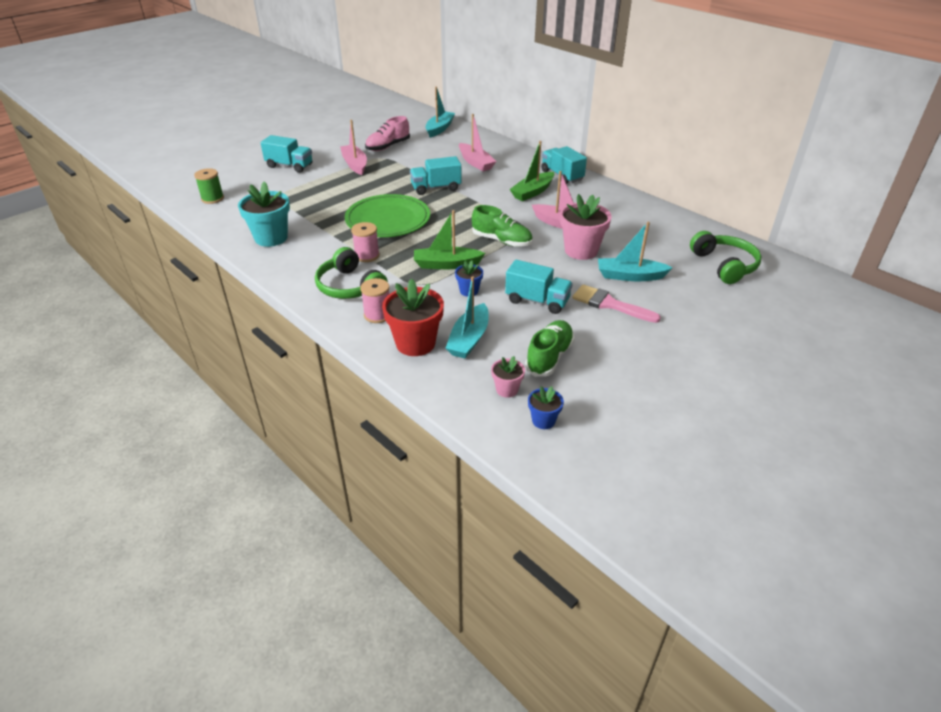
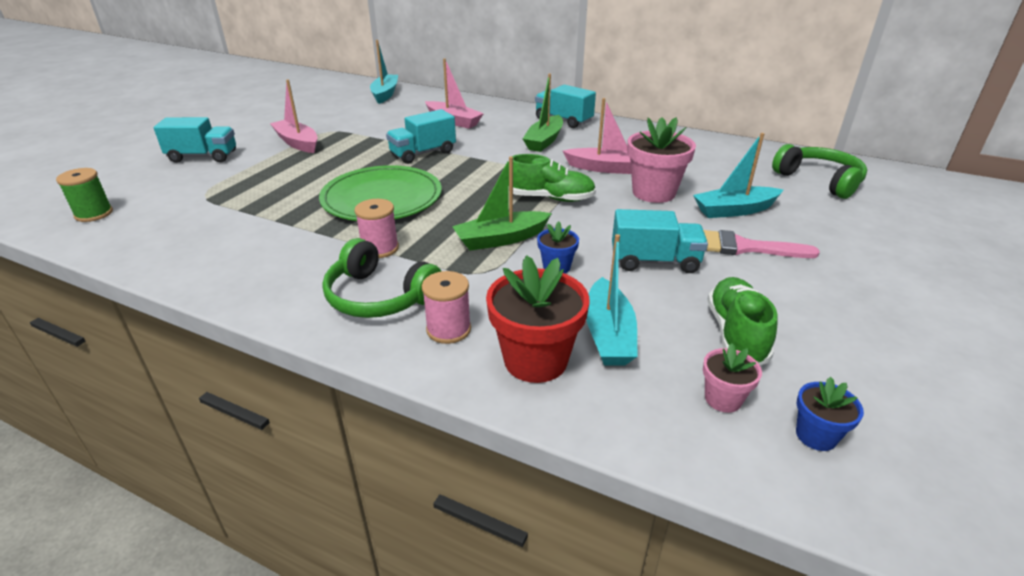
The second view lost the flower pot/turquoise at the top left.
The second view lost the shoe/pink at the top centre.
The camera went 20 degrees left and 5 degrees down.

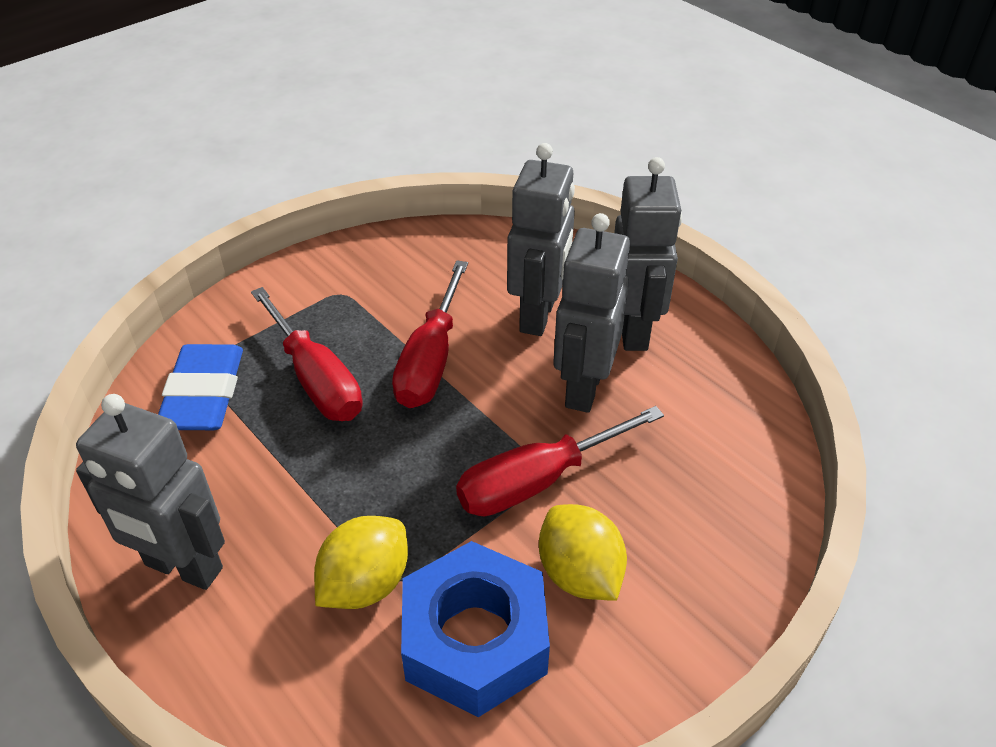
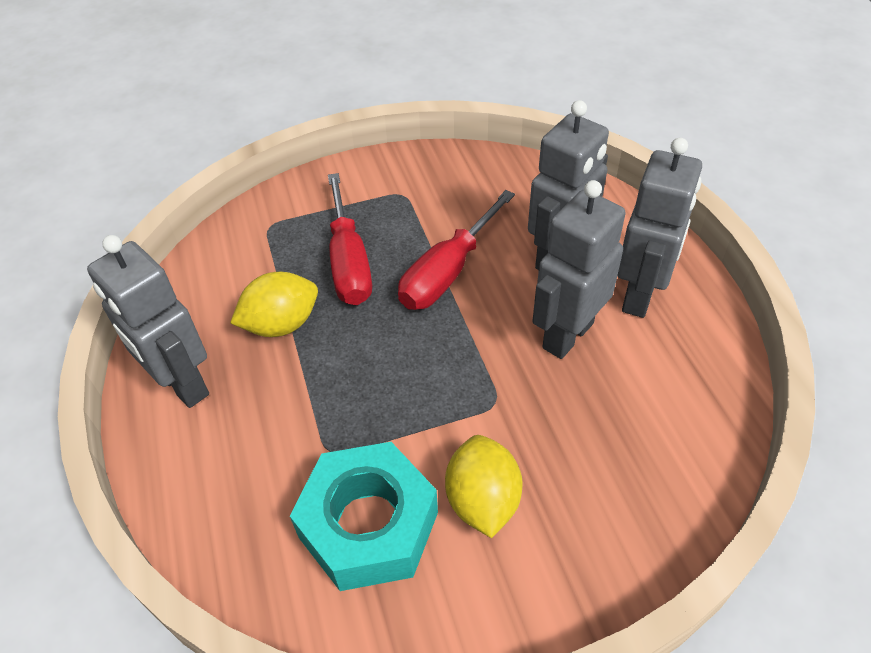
The second view lost the eraser/blue at the middle left.
The lemon/yellow (no. 1 from left) ended up elsewhere, having gone from the bottom centre to the middle left.
What was the nut/blue at the bottom centre turned into the nut/turquoise at the bottom centre.
The second view lost the screwdriver/red (no. 3 from left) at the centre.
The camera went 25 degrees right and 5 degrees up.

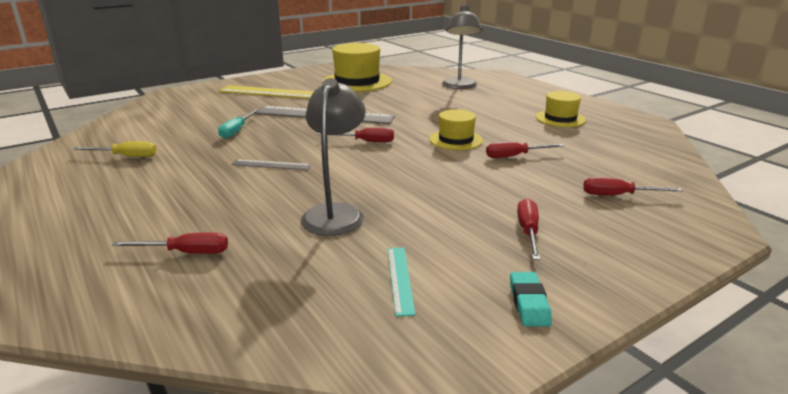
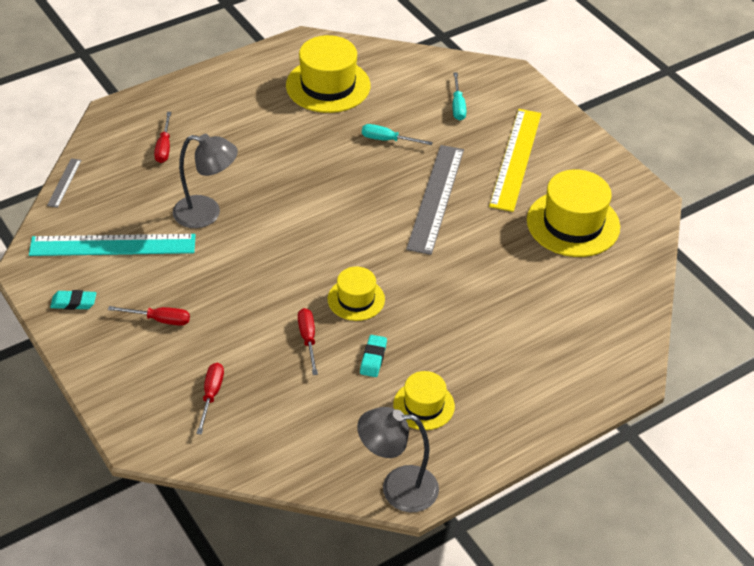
Where the screwdriver/yellow stood at the middle left, the hat/yellow (no. 1 from left) came to stand at the top centre.
The ruler/grey (no. 1 from left) ended up elsewhere, having gone from the centre to the top left.
The second view lost the screwdriver/red (no. 2 from left) at the centre.
The size of the ruler/turquoise at the bottom centre changed by a factor of 2.21.
The lamp/grey (no. 2 from left) ended up elsewhere, having gone from the top centre to the bottom centre.
The second view gained the eraser/turquoise (no. 2 from left) at the centre.
The second view gained the screwdriver/turquoise (no. 2 from left) at the top centre.
The camera went 90 degrees right and 20 degrees up.

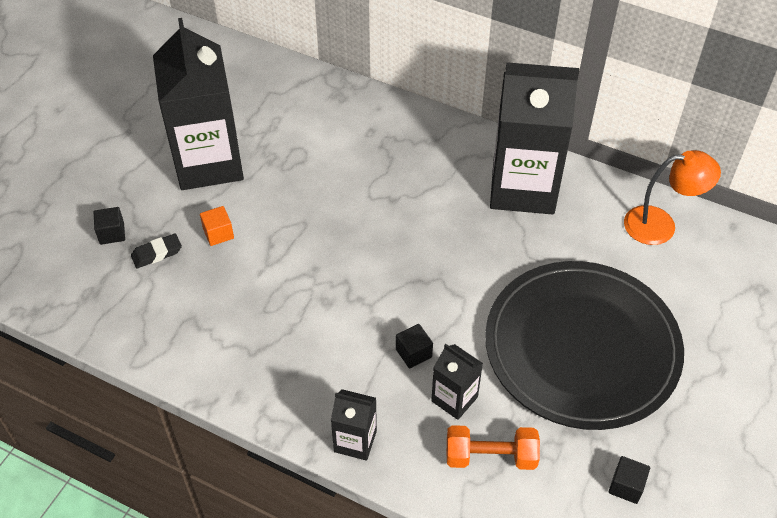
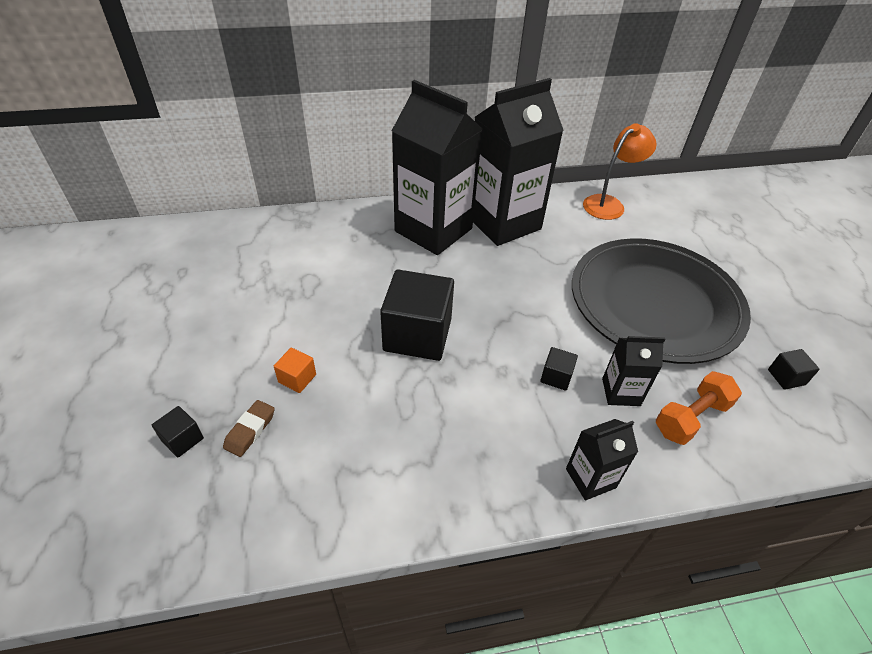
What was the eraser/black at the middle left turned into the eraser/brown at the middle left.
The carton/black (no. 1 from left) ended up elsewhere, having gone from the top left to the top centre.
The second view gained the cube/black (no. 2 from left) at the centre.
The camera went 40 degrees left and 5 degrees down.

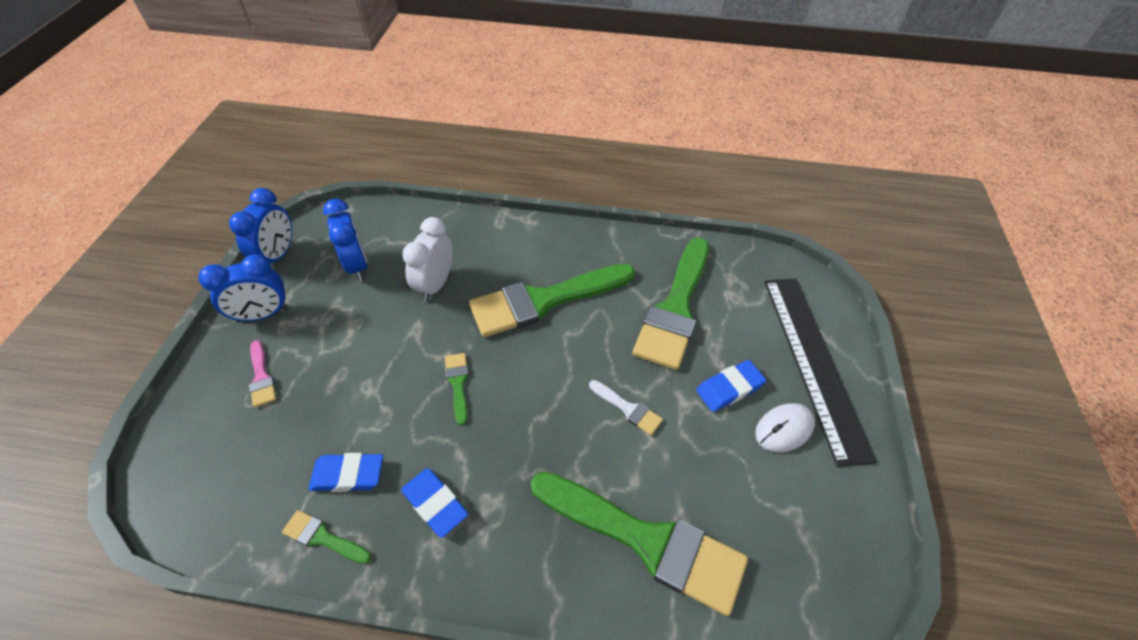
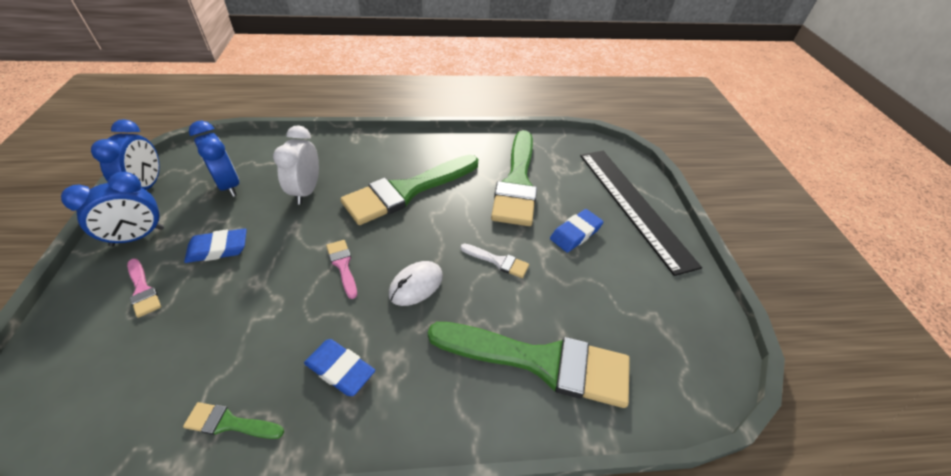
The eraser/blue (no. 1 from left) ended up elsewhere, having gone from the bottom left to the middle left.
What was the brush/green (no. 2 from left) at the centre turned into the brush/pink (no. 2 from left) at the centre.
The mouse/white ended up elsewhere, having gone from the bottom right to the centre.
The camera went 15 degrees left and 5 degrees down.

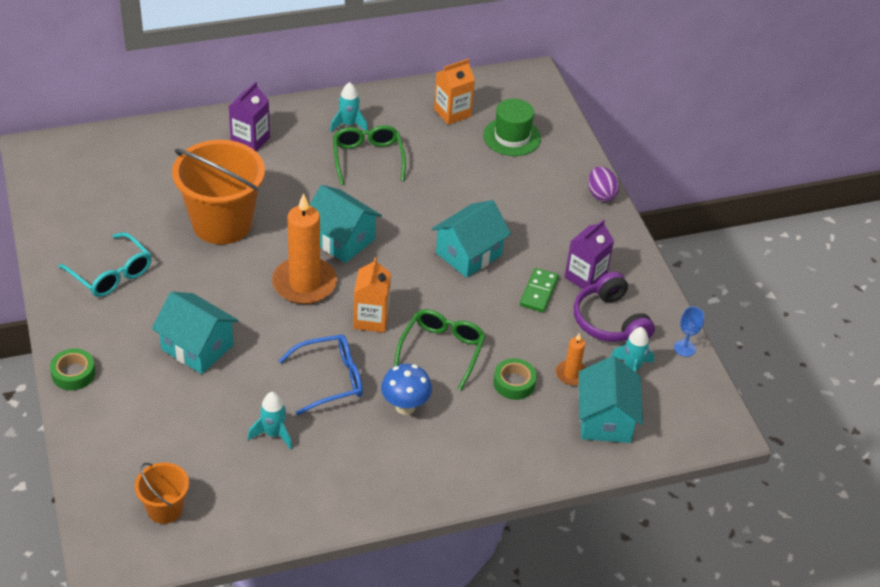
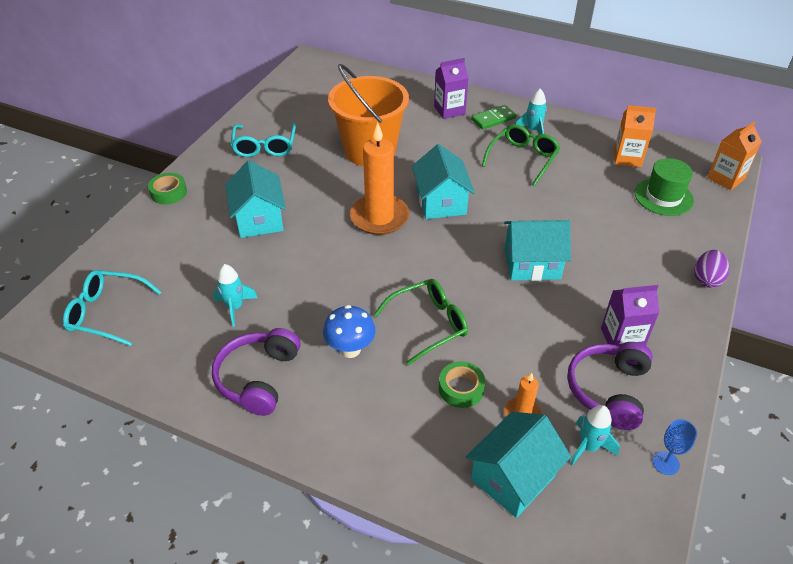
Where the bucket/orange (no. 1 from left) stood at the bottom left, the glasses/turquoise (no. 1 from left) came to stand at the middle left.
The second view lost the glasses/blue at the centre.
The carton/orange (no. 1 from left in the first image) ended up elsewhere, having gone from the centre to the top right.
The domino/green ended up elsewhere, having gone from the centre to the top centre.
The second view gained the headphones/purple (no. 1 from left) at the middle left.
The camera went 45 degrees right and 0 degrees up.

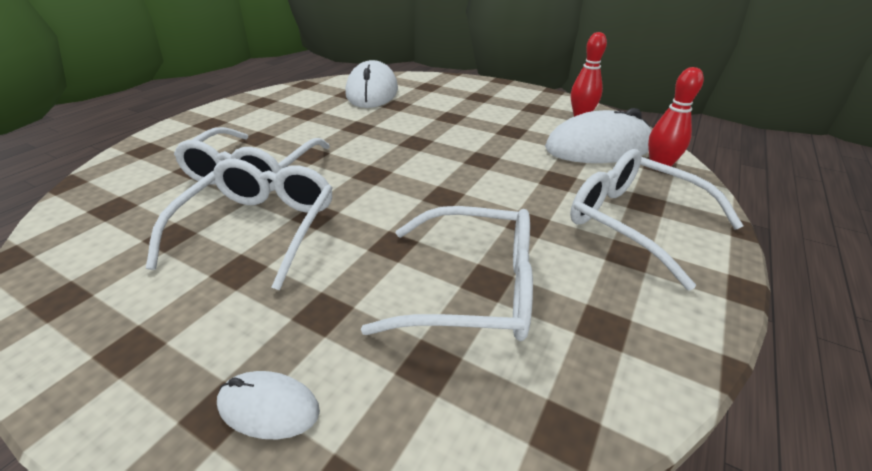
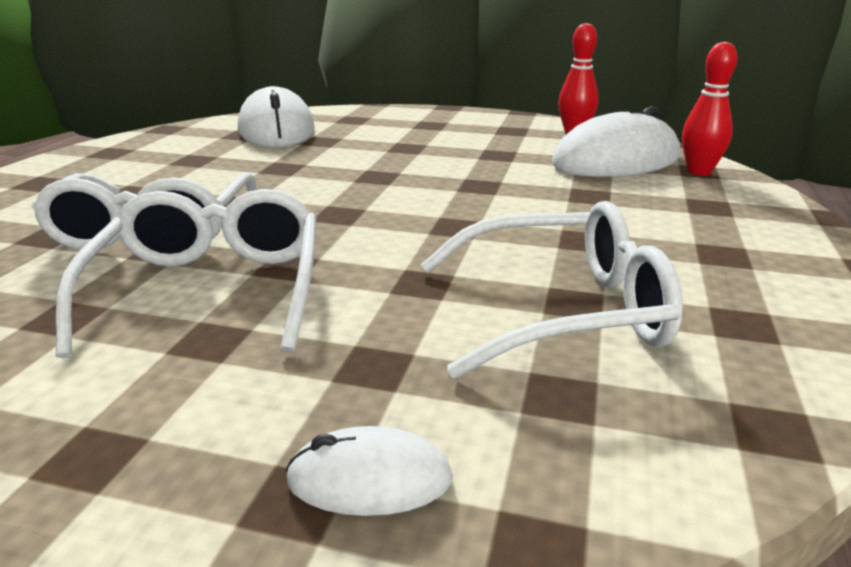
The second view lost the glasses/white (no. 4 from left) at the middle right.
The camera went 15 degrees left and 10 degrees down.

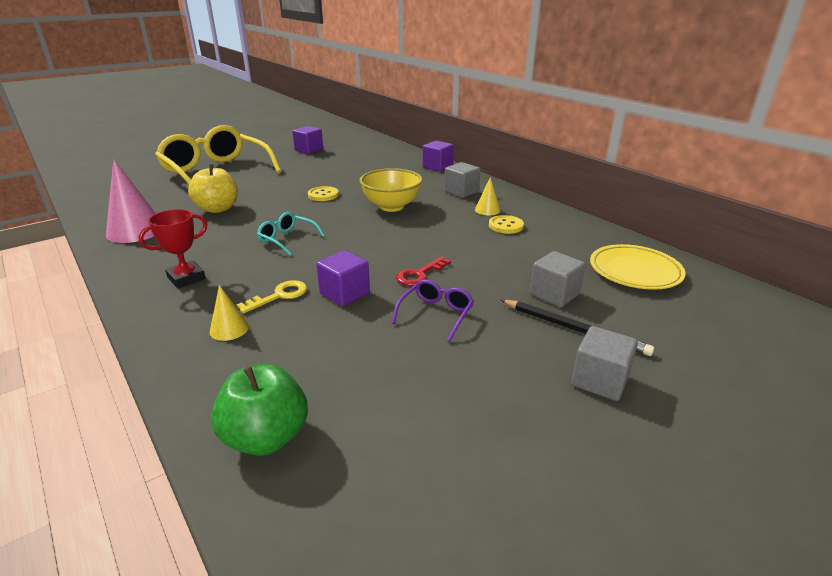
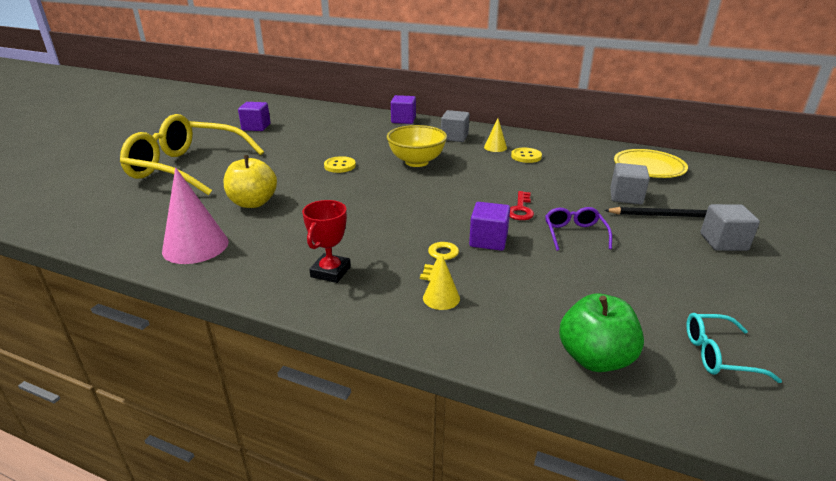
The glasses/turquoise ended up elsewhere, having gone from the centre to the bottom right.
The camera went 30 degrees left and 0 degrees up.

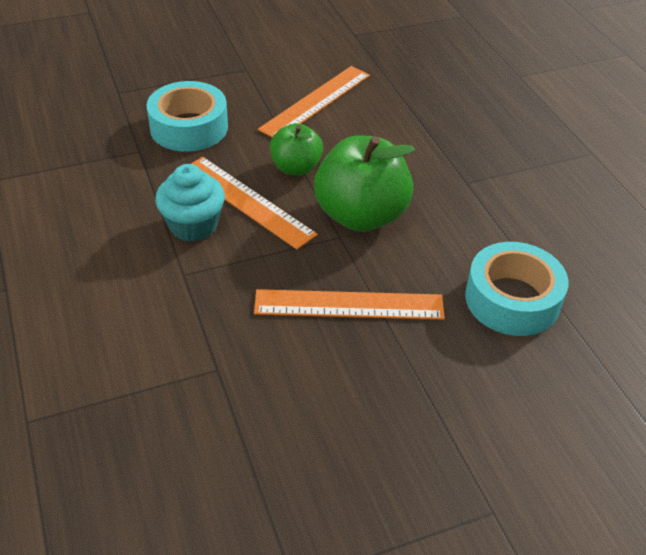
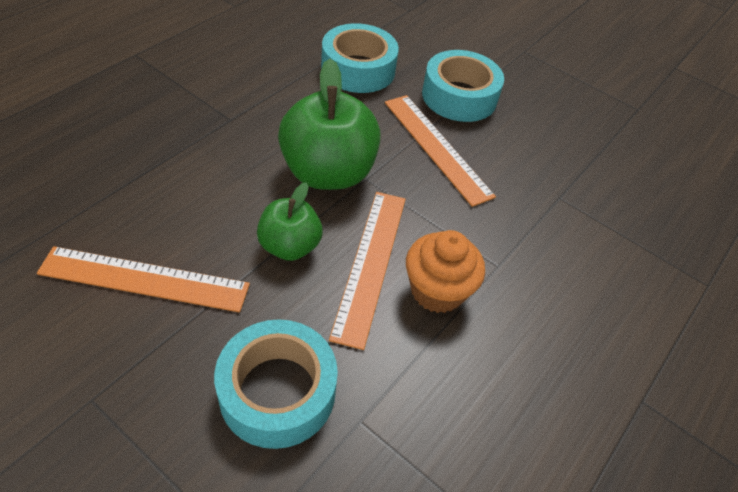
What was the cupcake/turquoise at the middle left turned into the cupcake/orange at the centre.
The second view gained the tape/turquoise (no. 3 from left) at the top centre.
The camera went 125 degrees left and 5 degrees up.

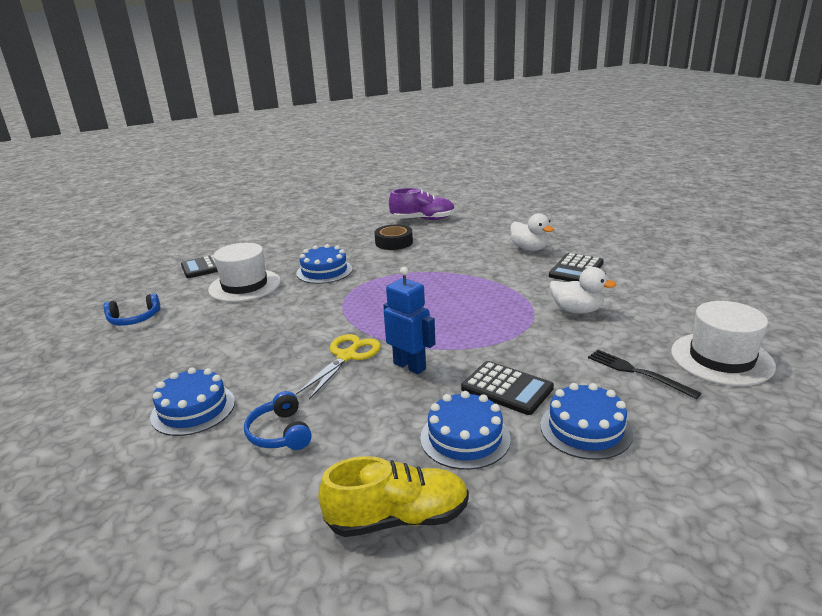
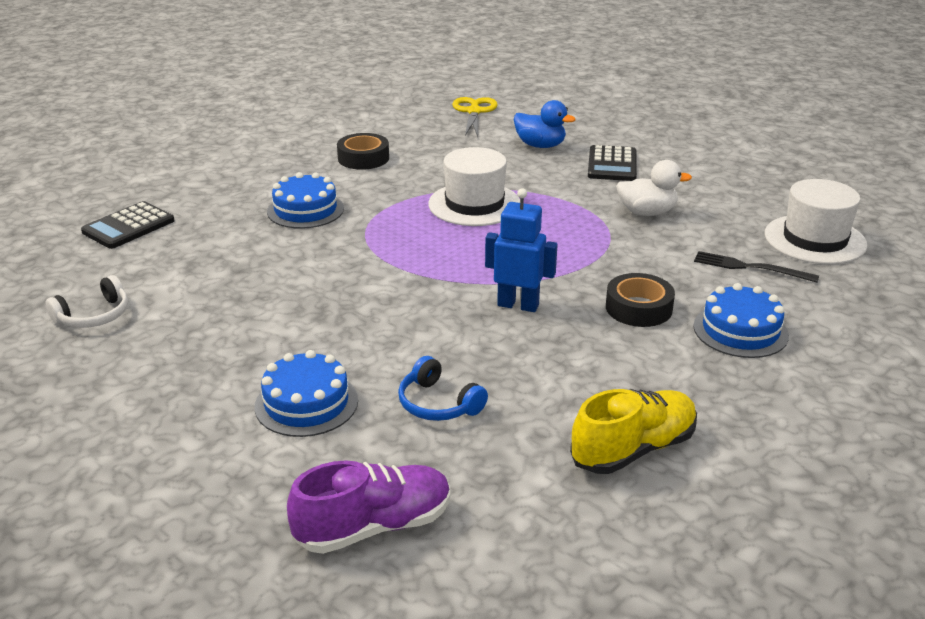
What was the headphones/blue (no. 1 from left) at the middle left turned into the headphones/white at the middle left.
The hat/white (no. 1 from left) ended up elsewhere, having gone from the middle left to the top centre.
The scissors/yellow ended up elsewhere, having gone from the centre to the top centre.
The shoe/purple ended up elsewhere, having gone from the top centre to the bottom centre.
The second view lost the cake/blue (no. 3 from left) at the bottom centre.
Where the calculator/black (no. 2 from left) stood at the centre, the tape/black (no. 2 from left) came to stand at the middle right.
What was the duck/white (no. 1 from left) at the centre turned into the duck/blue at the top centre.
The camera went 25 degrees left and 5 degrees up.

